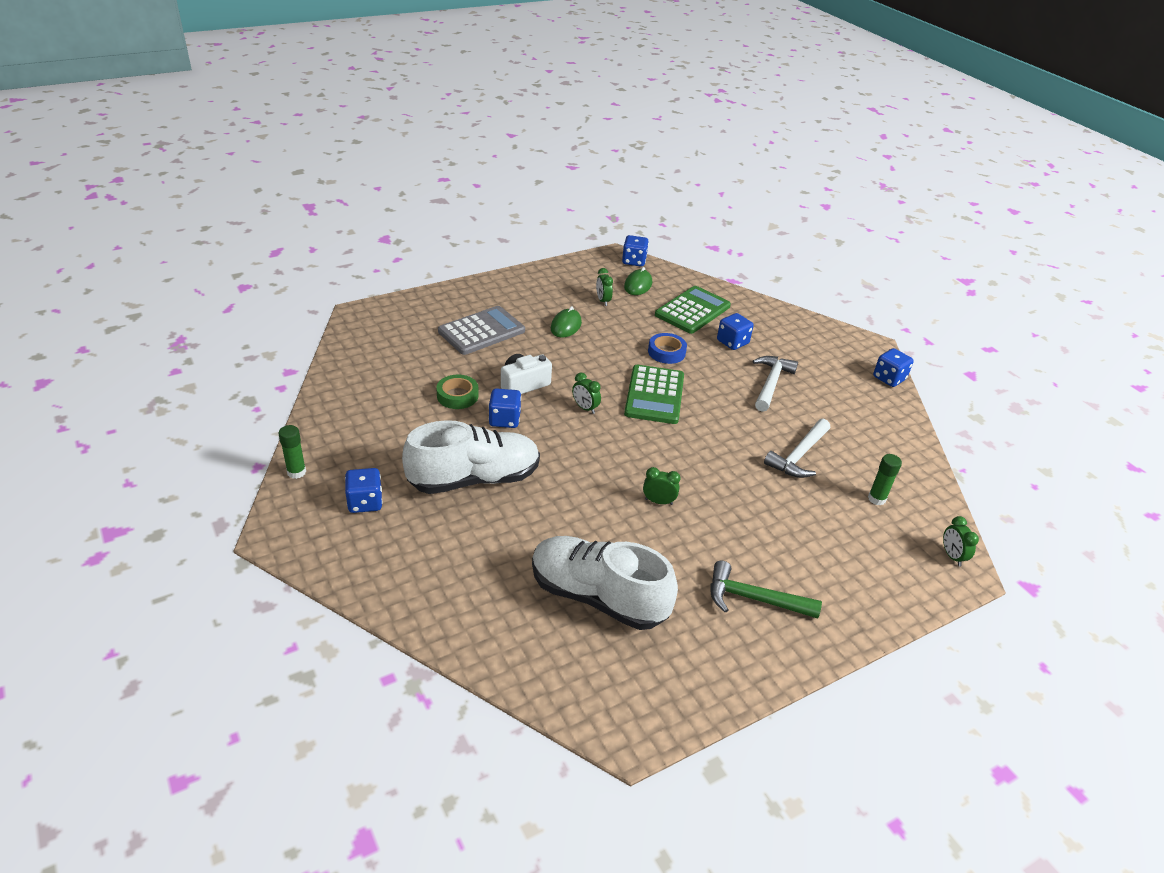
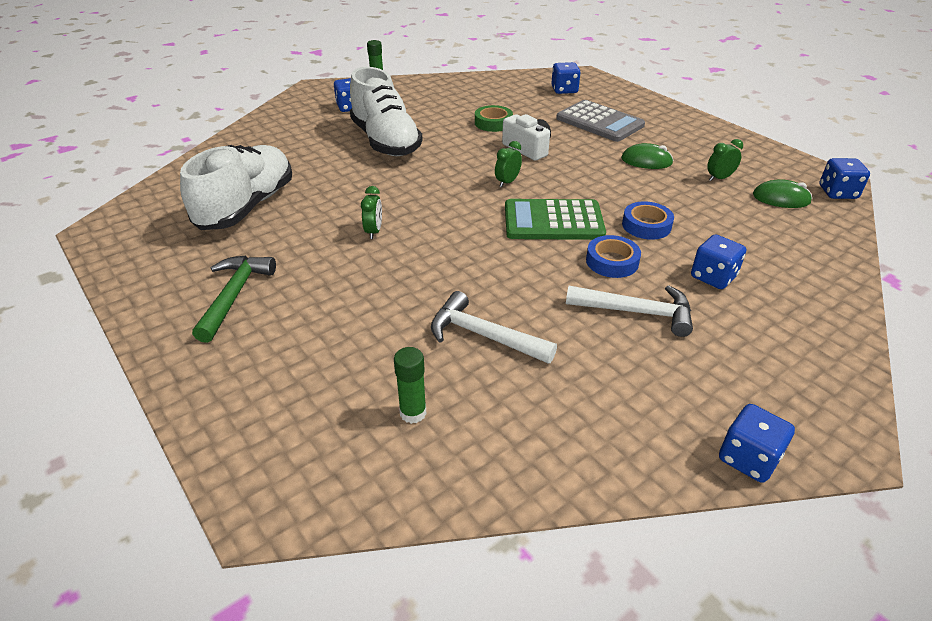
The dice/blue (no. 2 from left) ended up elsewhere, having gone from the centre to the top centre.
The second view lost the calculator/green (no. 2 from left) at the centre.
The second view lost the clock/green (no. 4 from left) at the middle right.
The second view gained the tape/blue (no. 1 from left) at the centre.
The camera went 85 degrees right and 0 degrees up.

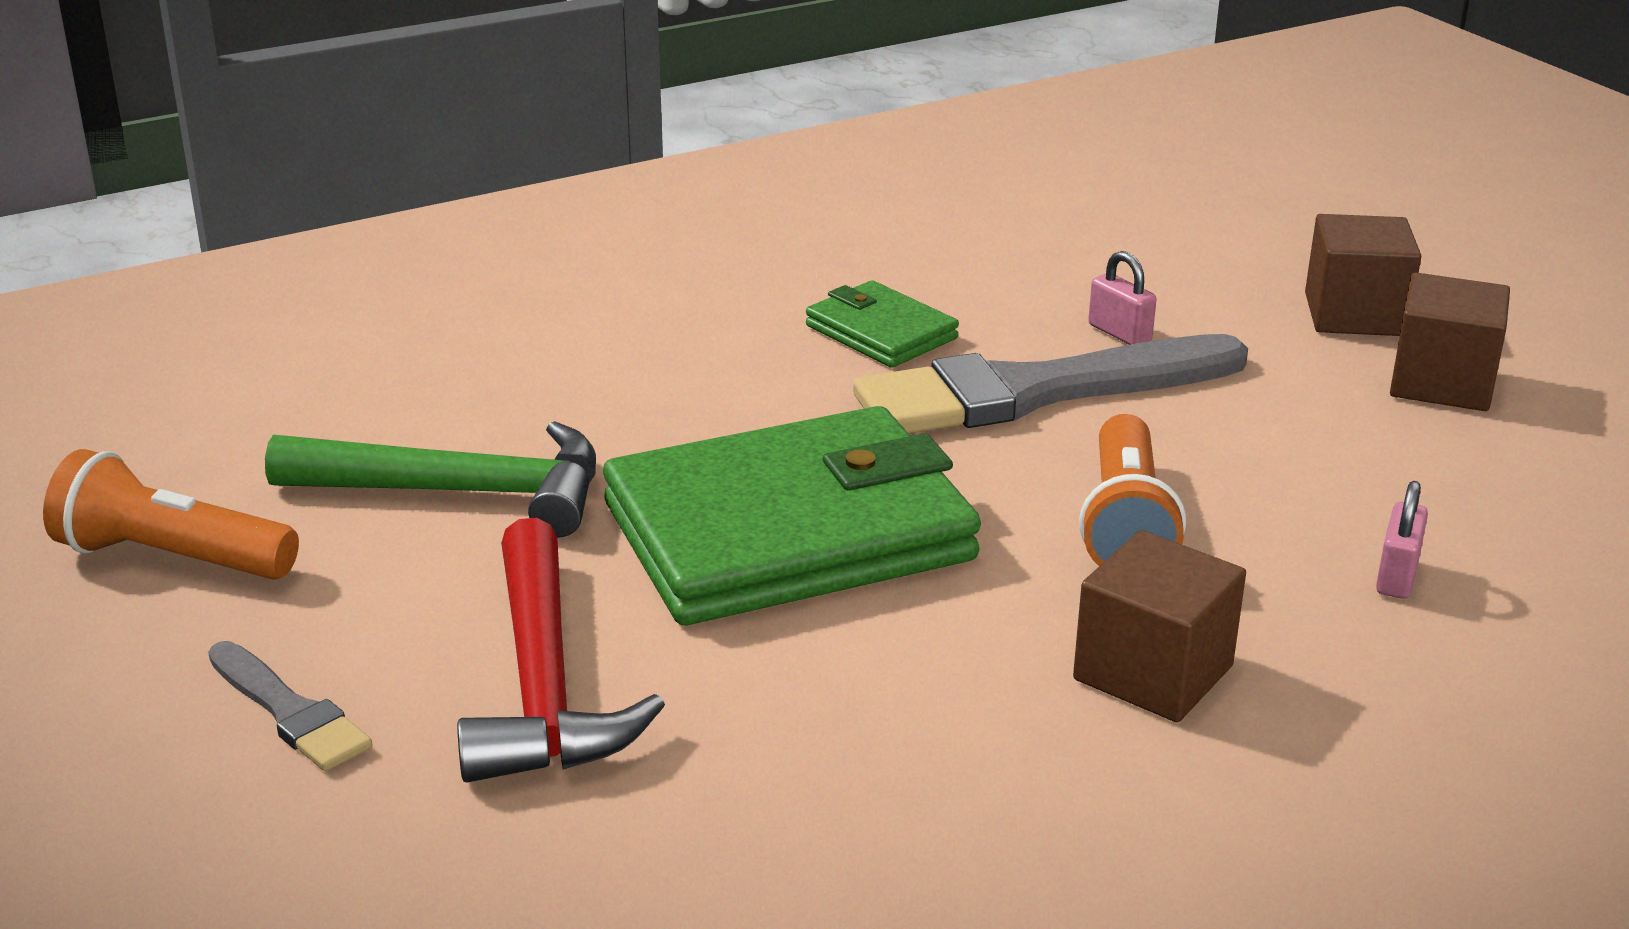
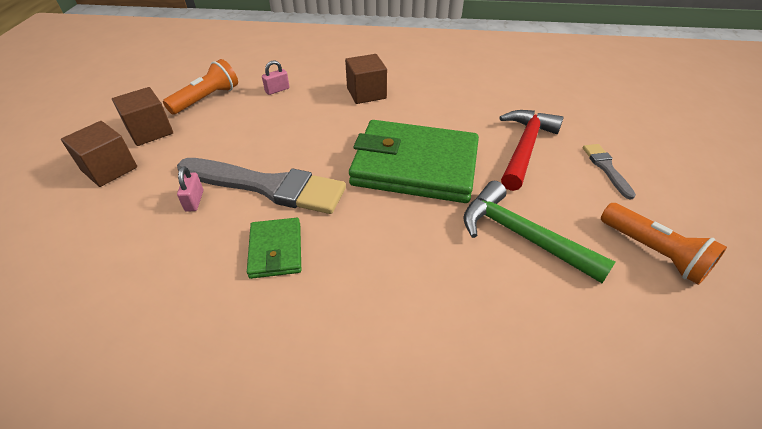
The flashlight/orange (no. 2 from left in the first image) ended up elsewhere, having gone from the middle right to the top left.
The camera went 145 degrees left and 15 degrees up.

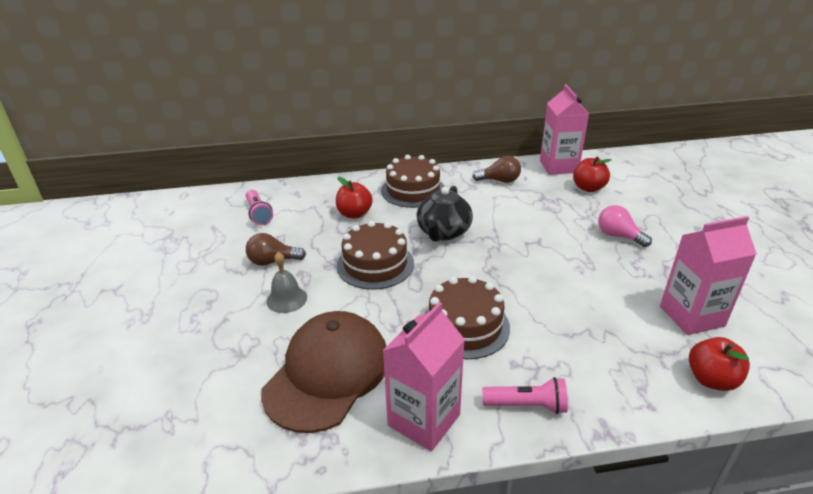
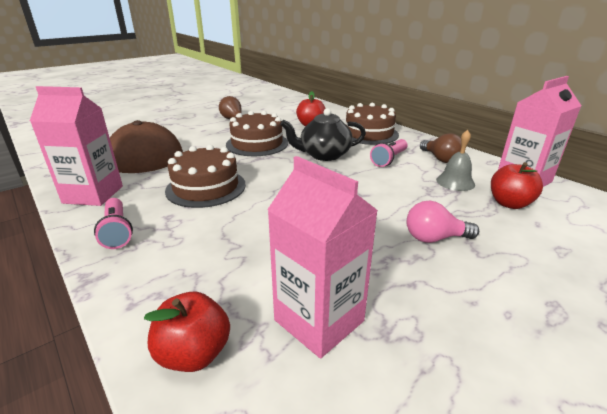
The flashlight/pink (no. 1 from left in the first image) ended up elsewhere, having gone from the middle left to the centre.
The bell/grey ended up elsewhere, having gone from the centre to the middle right.
The light bulb/pink at the middle right ended up facing another way, 105 degrees counterclockwise from before.
The camera went 60 degrees right and 5 degrees down.

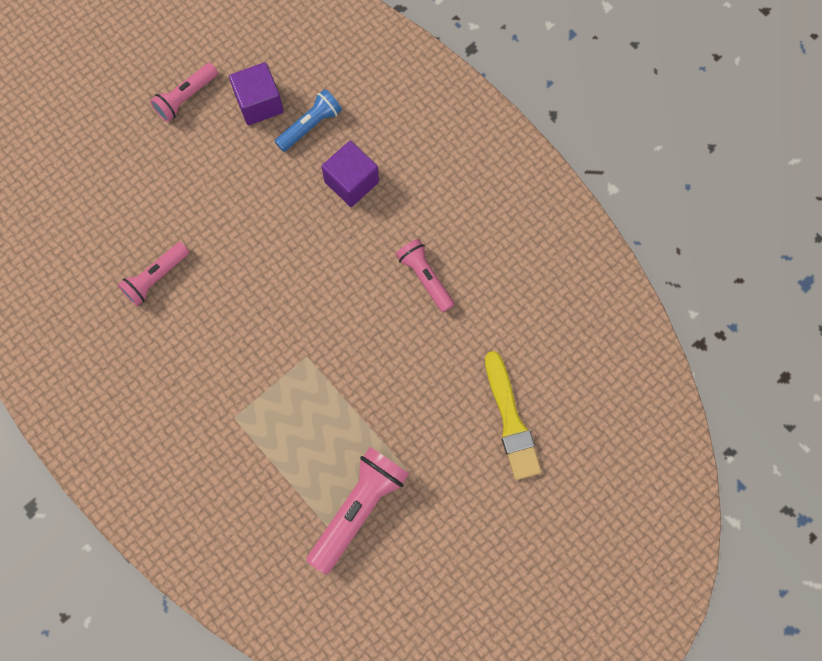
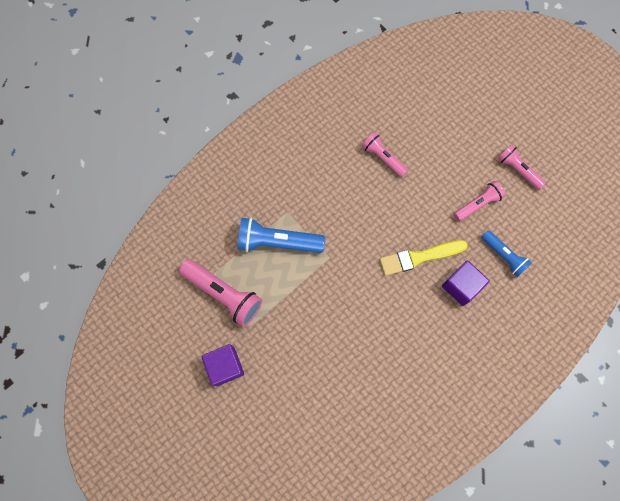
The cube/purple (no. 1 from left) ended up elsewhere, having gone from the top left to the bottom centre.
The flashlight/pink (no. 4 from left in the first image) ended up elsewhere, having gone from the centre to the middle right.
The brush/yellow ended up elsewhere, having gone from the centre to the middle right.
The second view gained the flashlight/blue (no. 1 from left) at the centre.
The camera went 90 degrees right and 0 degrees up.

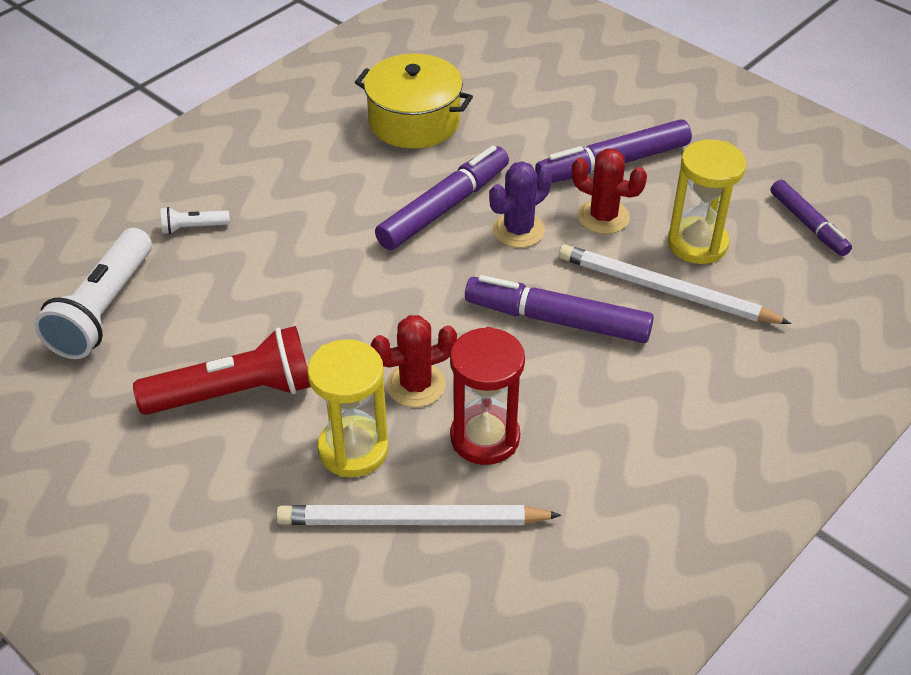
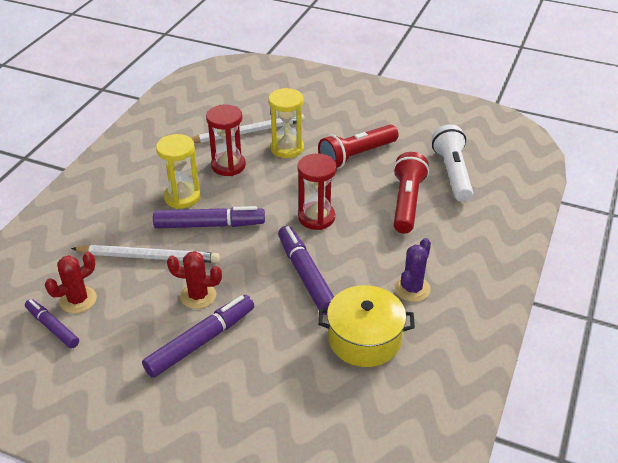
The second view lost the flashlight/white (no. 2 from left) at the top left.
The cactus/red (no. 1 from left) ended up elsewhere, having gone from the centre to the middle left.
The marker/purple (no. 1 from left in the first image) at the top centre ended up facing another way, 135 degrees clockwise from before.
The cactus/purple ended up elsewhere, having gone from the top centre to the middle right.
The hourglass/yellow (no. 2 from left in the first image) ended up elsewhere, having gone from the top right to the middle left.
The second view gained the hourglass/red (no. 2 from left) at the centre.
The second view gained the flashlight/red (no. 2 from left) at the centre.
The camera went 160 degrees right and 5 degrees down.

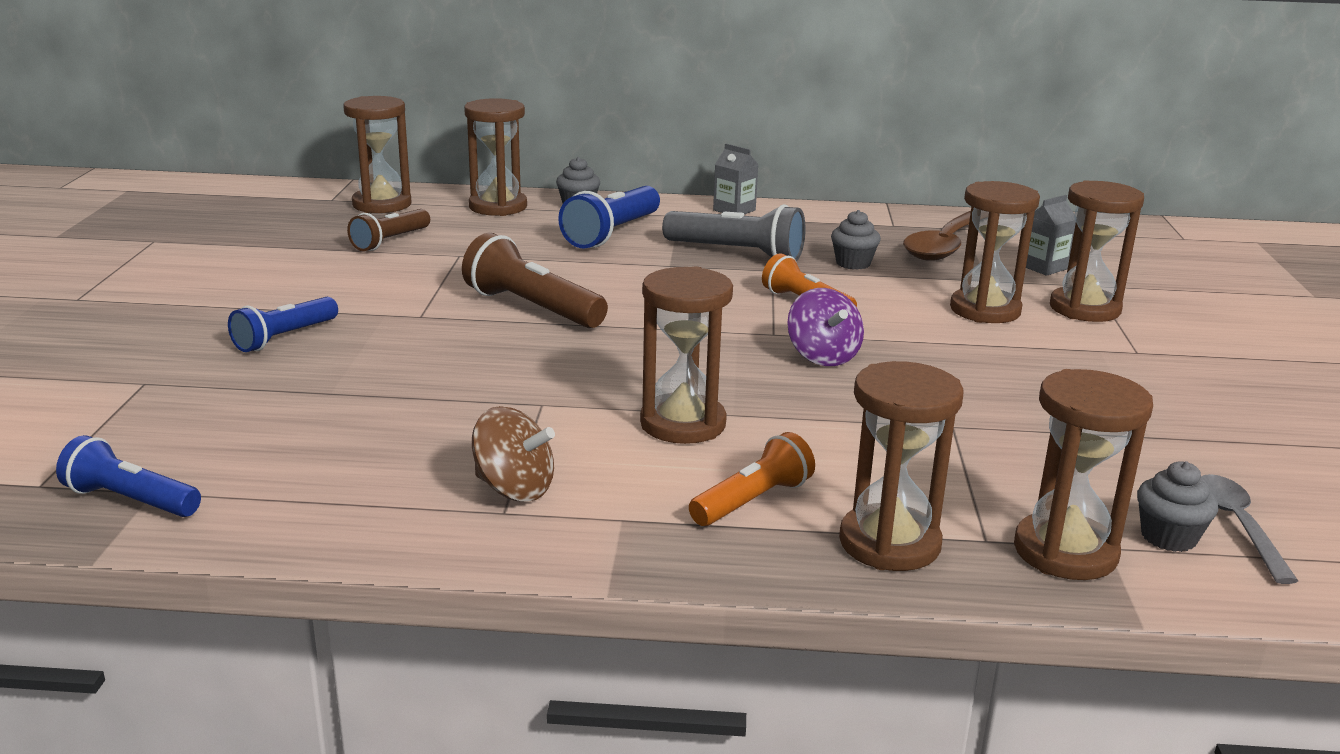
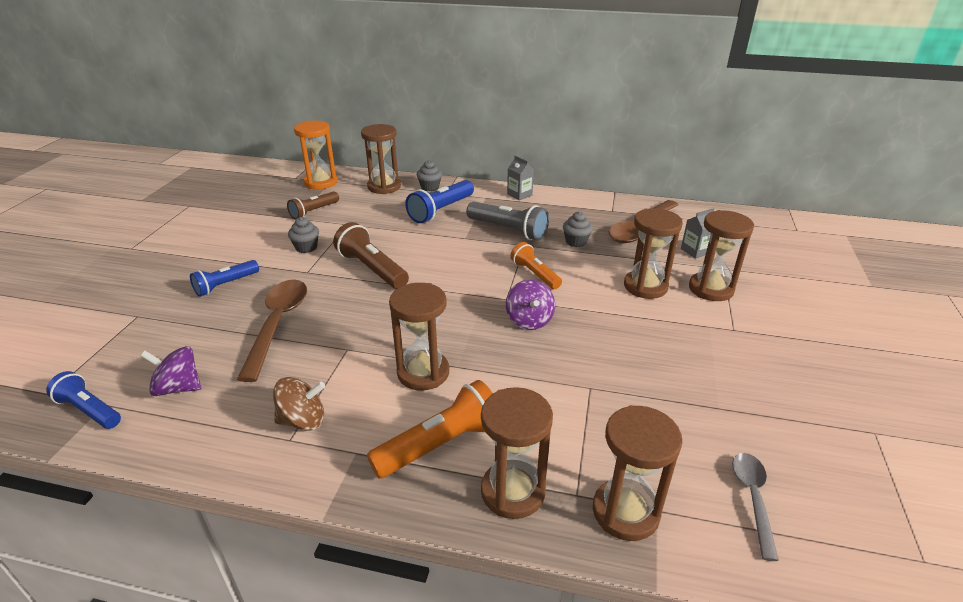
What was the hourglass/brown (no. 1 from left) at the top left turned into the hourglass/orange at the top left.
The spinning top/brown at the centre ended up facing another way, 45 degrees counterclockwise from before.
The size of the flashlight/orange (no. 1 from left) at the centre changed by a factor of 1.52.
The cupcake/grey (no. 3 from left in the first image) ended up elsewhere, having gone from the bottom right to the middle left.
The second view gained the spinning top/purple (no. 1 from left) at the middle left.
The second view gained the spoon/brown (no. 1 from left) at the middle left.
The camera went 10 degrees right and 10 degrees up.

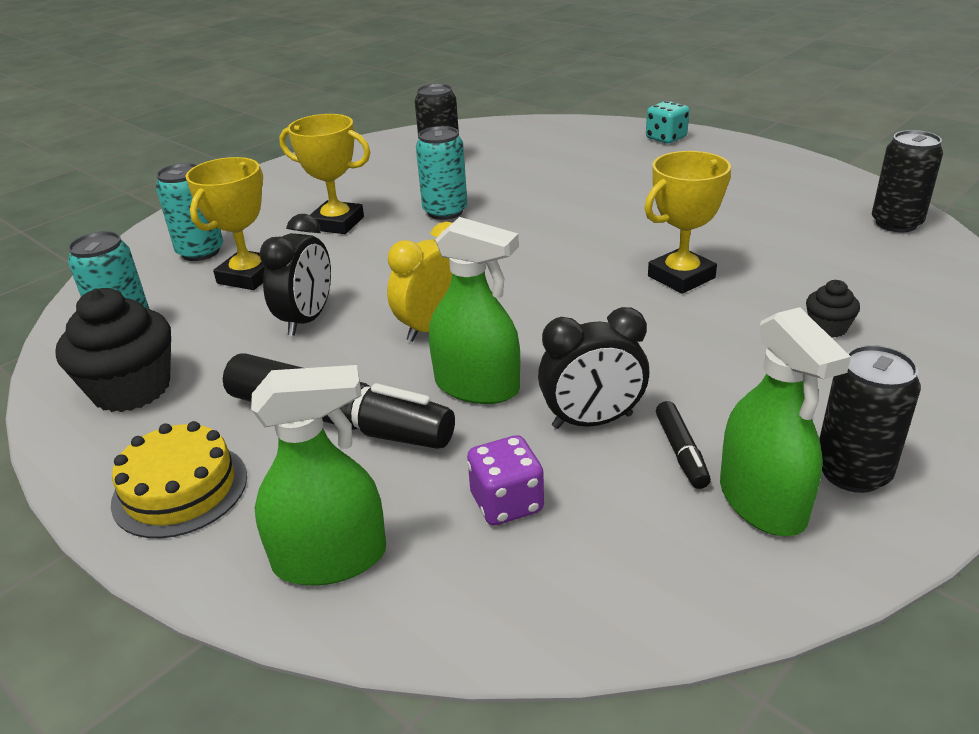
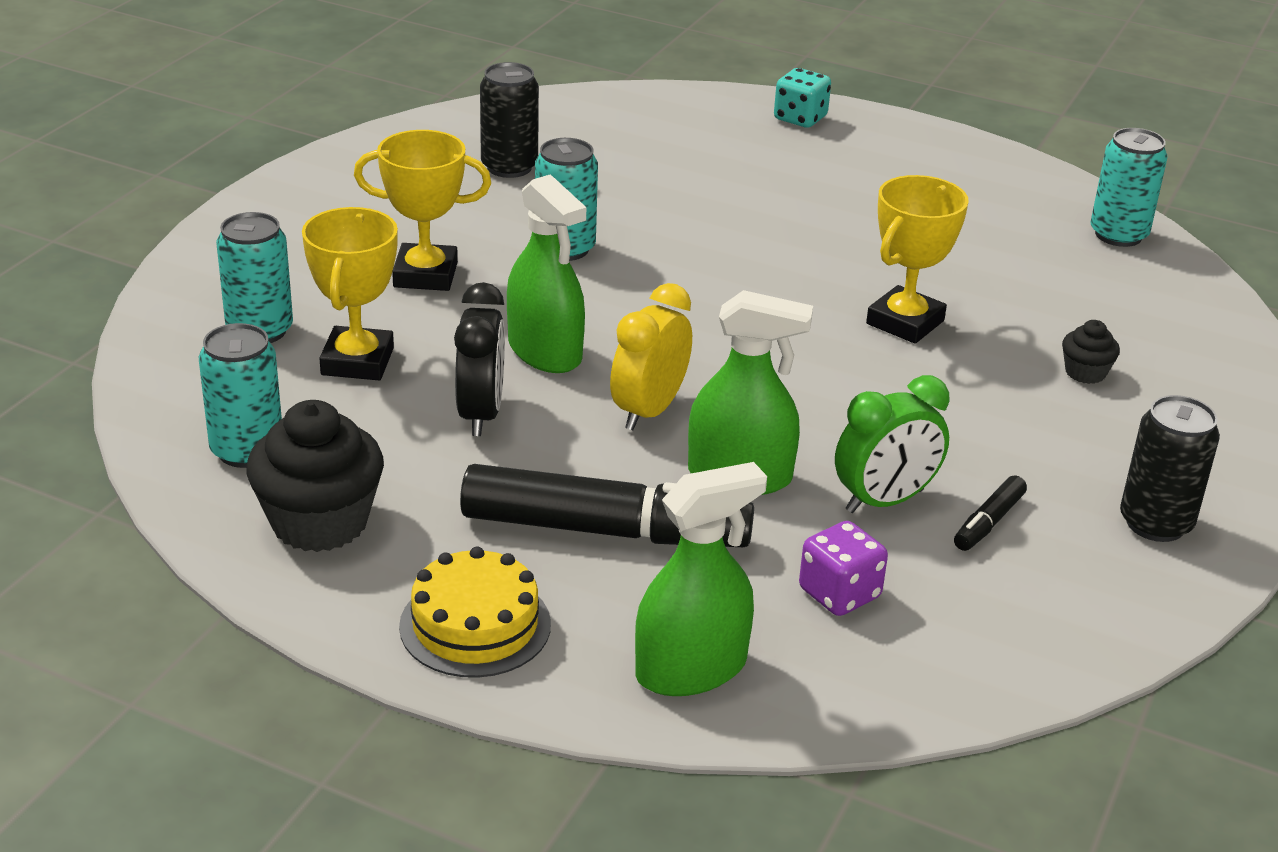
What was the clock/black (no. 2 from left) at the centre turned into the clock/green at the middle right.
The marker/black (no. 2 from left) at the middle right ended up facing another way, 60 degrees clockwise from before.
The spray bottle/green (no. 3 from left in the first image) ended up elsewhere, having gone from the middle right to the top centre.
What was the can/black (no. 3 from left) at the top right turned into the can/turquoise (no. 4 from left) at the top right.
The camera went 20 degrees left and 0 degrees up.

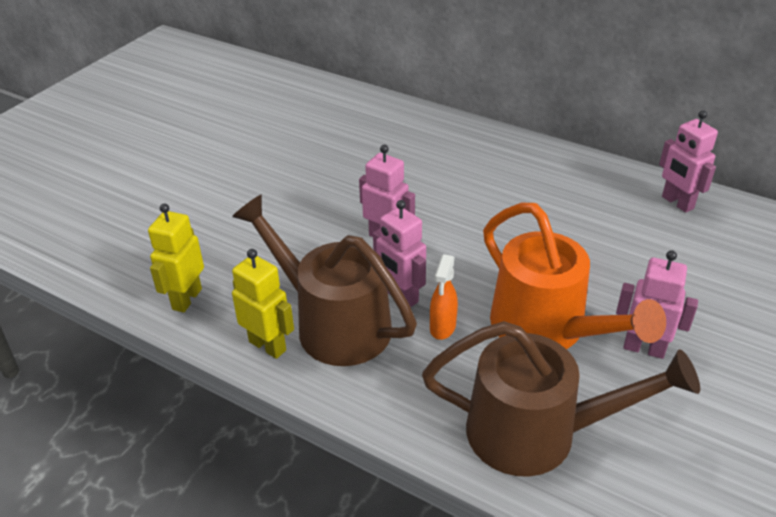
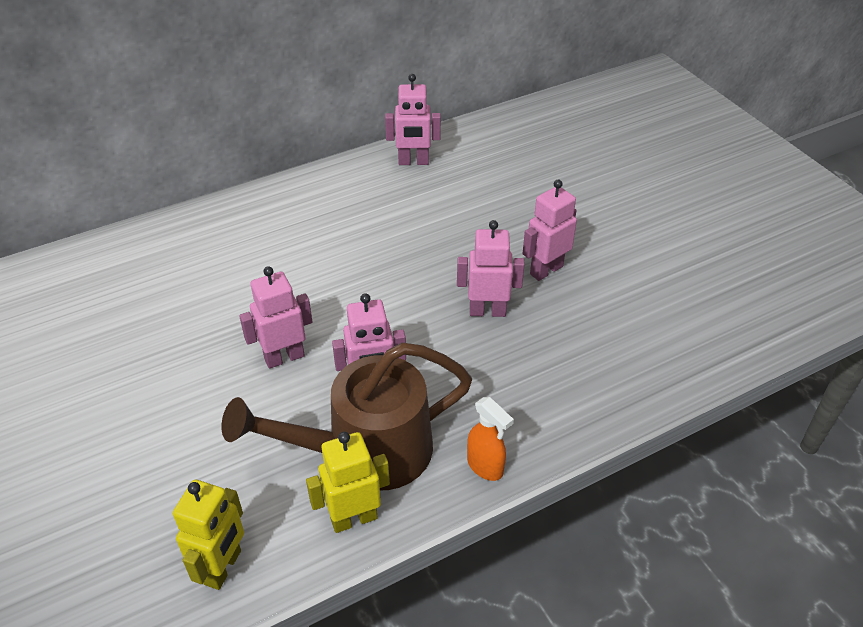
The robot/yellow (no. 1 from left) at the middle left ended up facing another way, 120 degrees counterclockwise from before.
The second view lost the watering can/brown (no. 2 from left) at the bottom right.
The spray bottle/orange ended up elsewhere, having gone from the centre to the bottom centre.
Where the watering can/orange stood at the middle right, the robot/pink (no. 4 from left) came to stand at the centre.
The camera went 60 degrees left and 5 degrees up.

